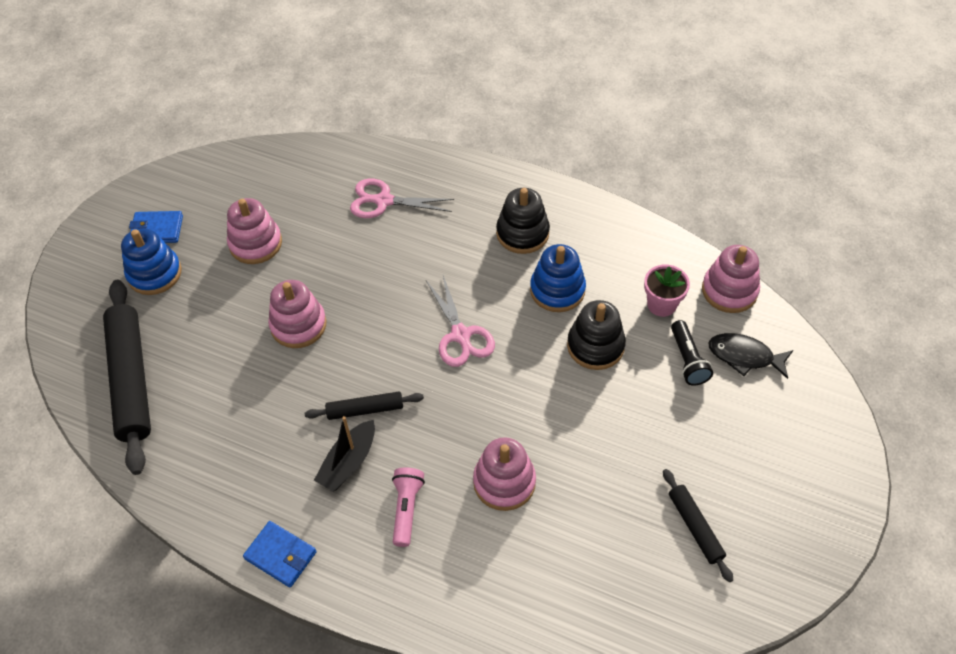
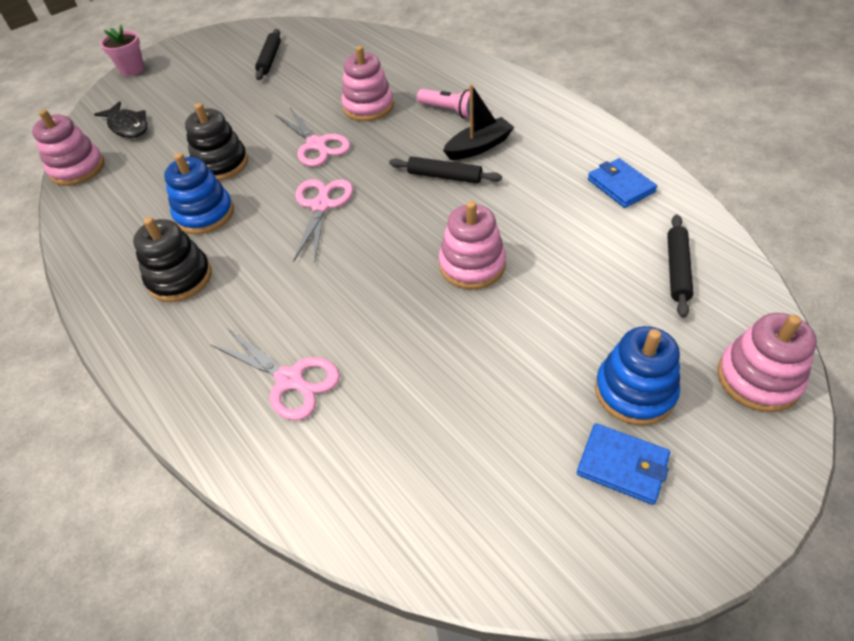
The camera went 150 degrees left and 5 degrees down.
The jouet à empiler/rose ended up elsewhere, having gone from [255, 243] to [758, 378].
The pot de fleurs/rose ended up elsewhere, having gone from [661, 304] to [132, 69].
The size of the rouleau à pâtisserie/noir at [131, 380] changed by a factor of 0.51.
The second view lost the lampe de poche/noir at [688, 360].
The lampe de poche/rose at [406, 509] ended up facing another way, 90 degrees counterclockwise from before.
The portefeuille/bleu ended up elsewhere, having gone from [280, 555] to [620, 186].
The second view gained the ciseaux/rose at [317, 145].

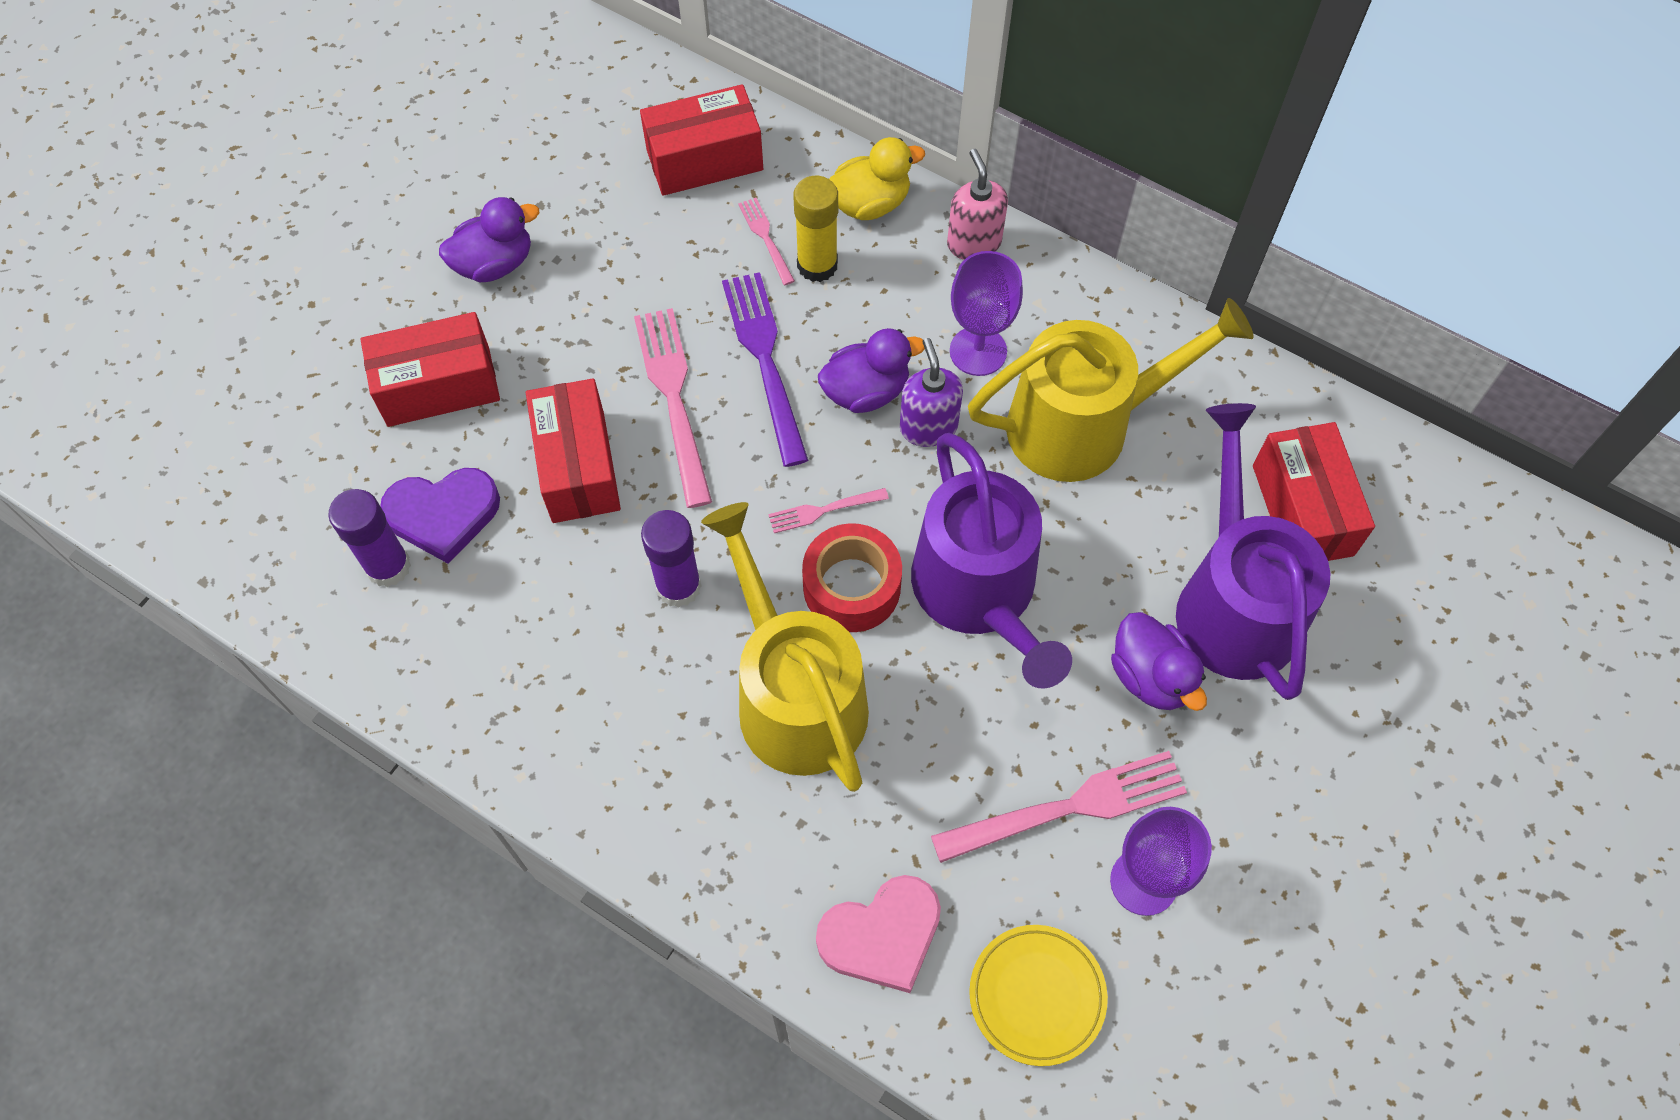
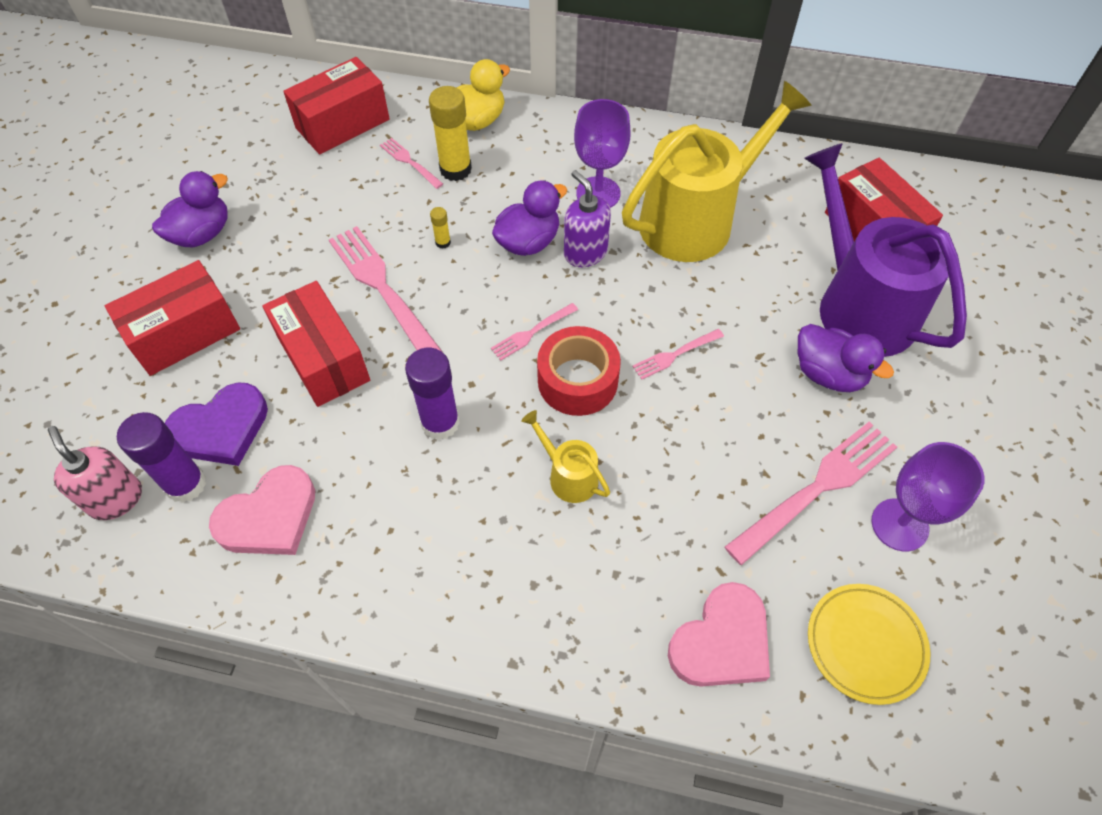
The camera went 20 degrees left and 5 degrees down.
The distributeur de savon/rose ended up elsewhere, having gone from [973, 243] to [116, 498].
Where the fourchette/violet stood at [765, 360], the bâton de colle/jaune came to stand at [443, 242].
Where the arrosoir/violet stood at [979, 592], the fourchette/rose came to stand at [675, 354].
The size of the arrosoir/jaune at [795, 696] changed by a factor of 0.44.
The second view gained the cœur/rose at [269, 517].

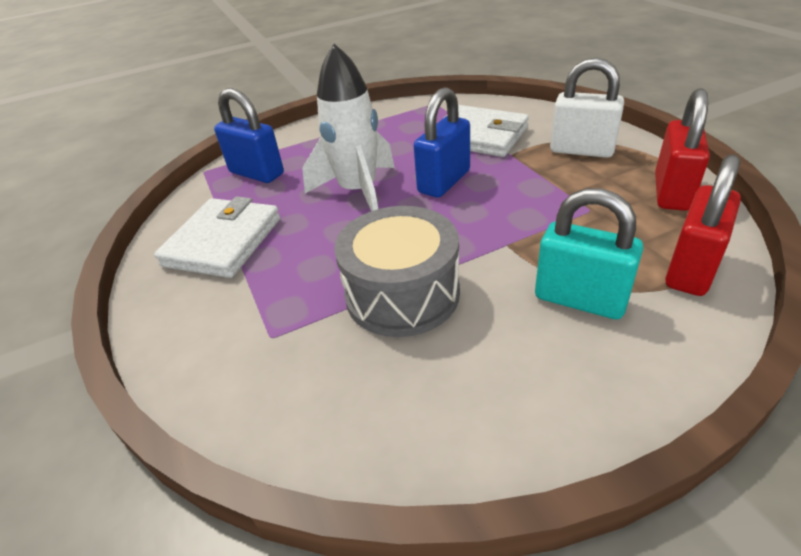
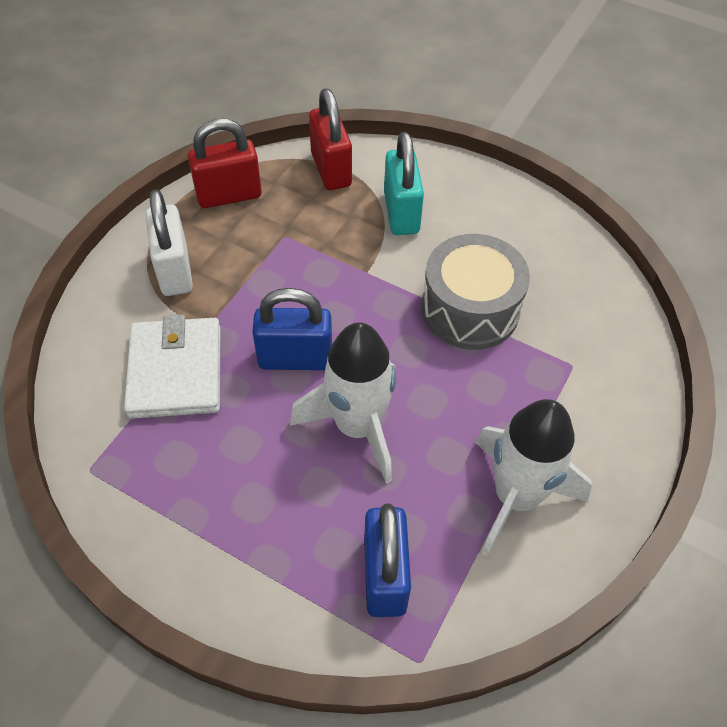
The camera went 130 degrees left and 15 degrees up.
The cadenas/rouge at [691, 269] ended up facing another way, 75 degrees clockwise from before.
Where the portefeuille/blanc stood at [223, 242], the fusée/blanc came to stand at [516, 497].

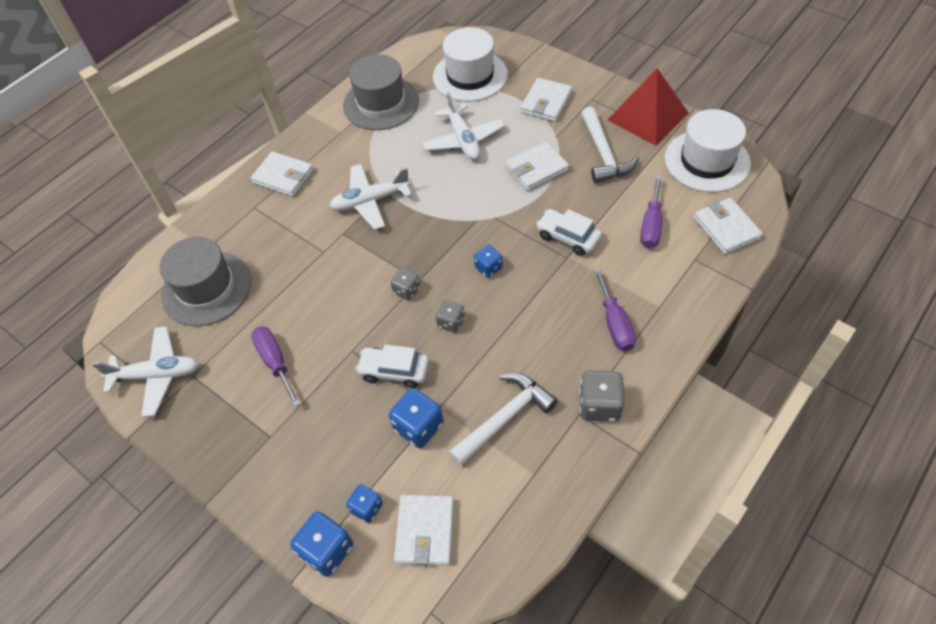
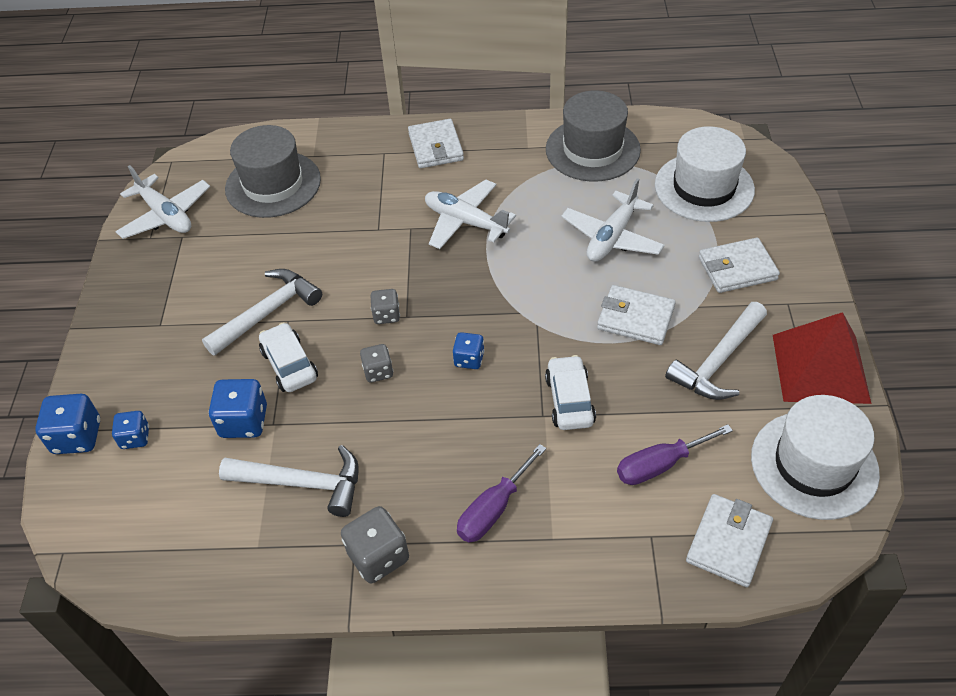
The camera went 50 degrees right and 5 degrees down.
The second view lost the tournevis/violet at [275, 362].
The second view lost the portefeuille/blanc at [425, 531].
The second view gained the marteau/blanc at [268, 313].

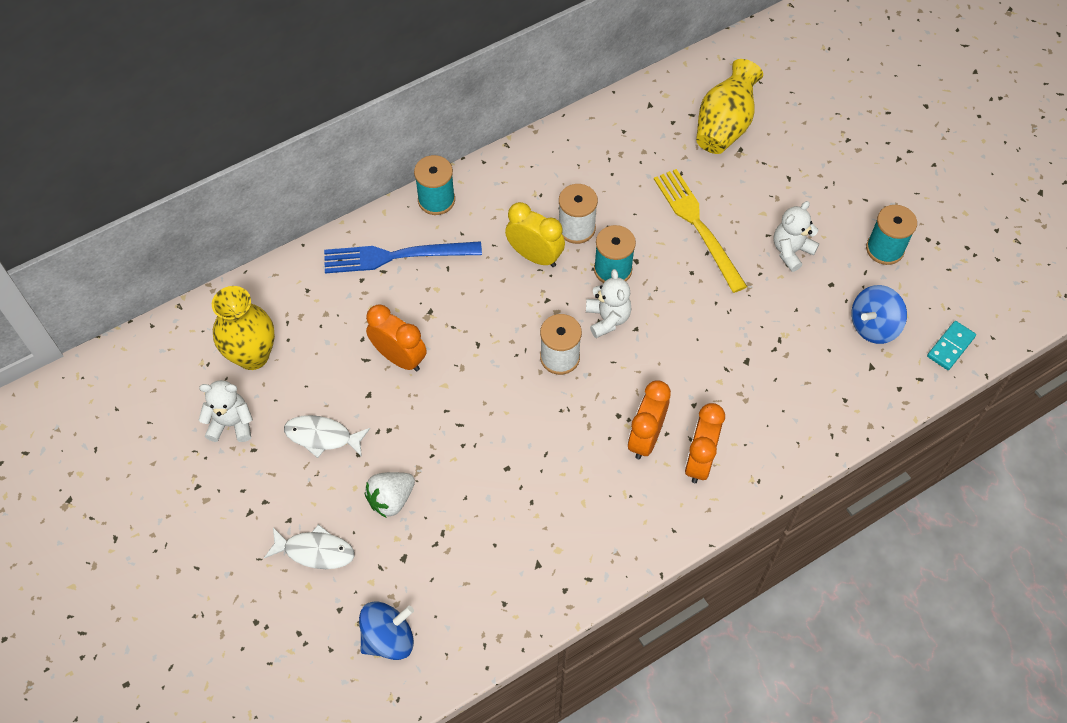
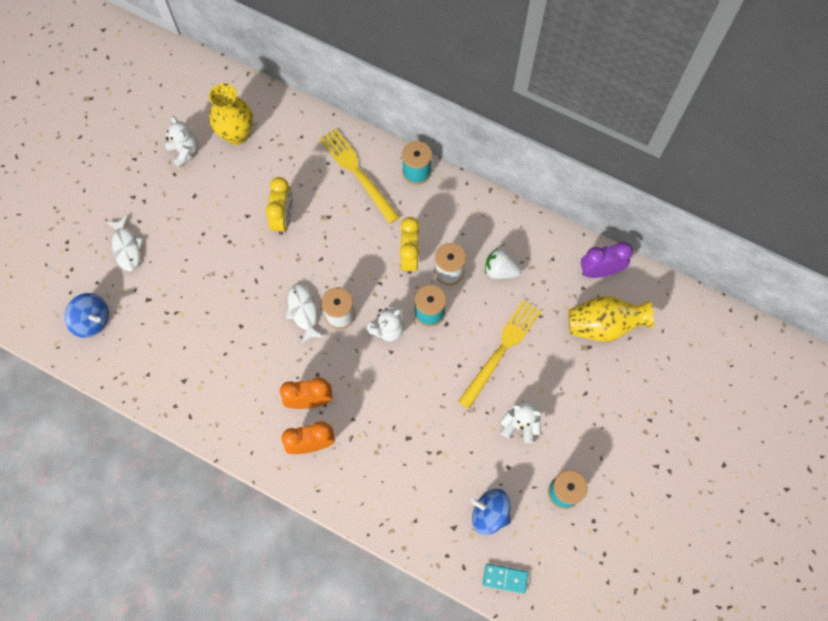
The camera went 60 degrees right and 10 degrees up.
What was the fourchette/bleu at [396, 256] turned into the fourchette/jaune at [358, 173].
What was the réveil/orange at [399, 358] turned into the réveil/jaune at [283, 218].
The poisson/blanc ended up elsewhere, having gone from [322, 437] to [303, 311].
The fraise/blanc ended up elsewhere, having gone from [391, 499] to [500, 270].
The second view gained the réveil/violet at [600, 271].

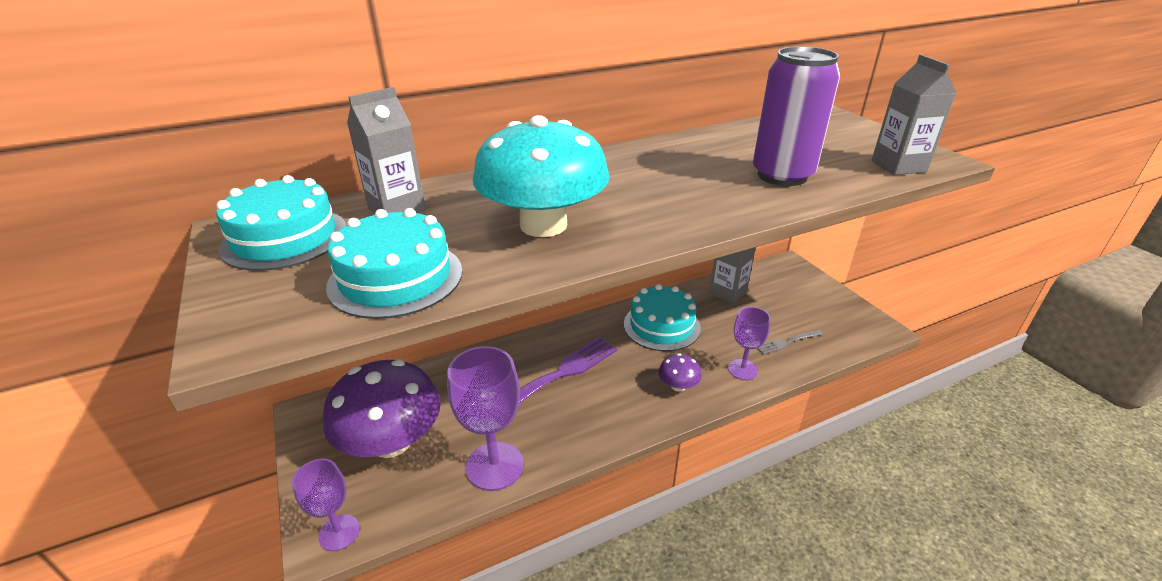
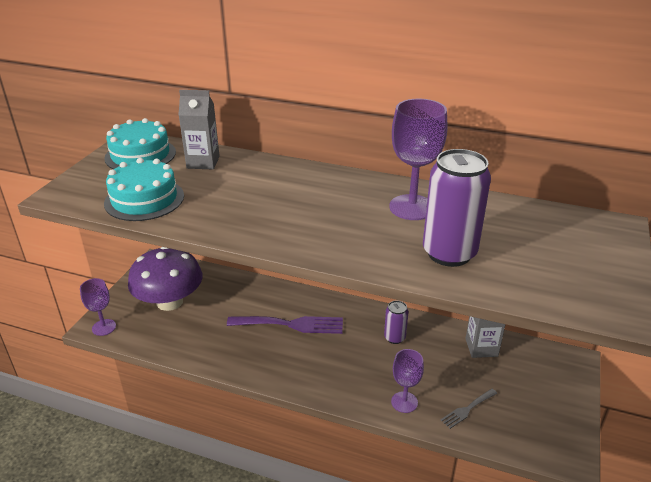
The camera went 45 degrees right and 0 degrees up.
The second view lost the brique de lait/gris at [898, 166].
The second view lost the champignon/turquoise at [543, 225].
Where the gâteau/turquoise stood at [661, 326], the canette/violet came to stand at [394, 338].
The fourchette/gris at [786, 342] ended up facing another way, 60 degrees counterclockwise from before.
The verre à pied/violet ended up elsewhere, having gone from [495, 466] to [412, 207].
The second view lost the champignon/violet at [678, 386].

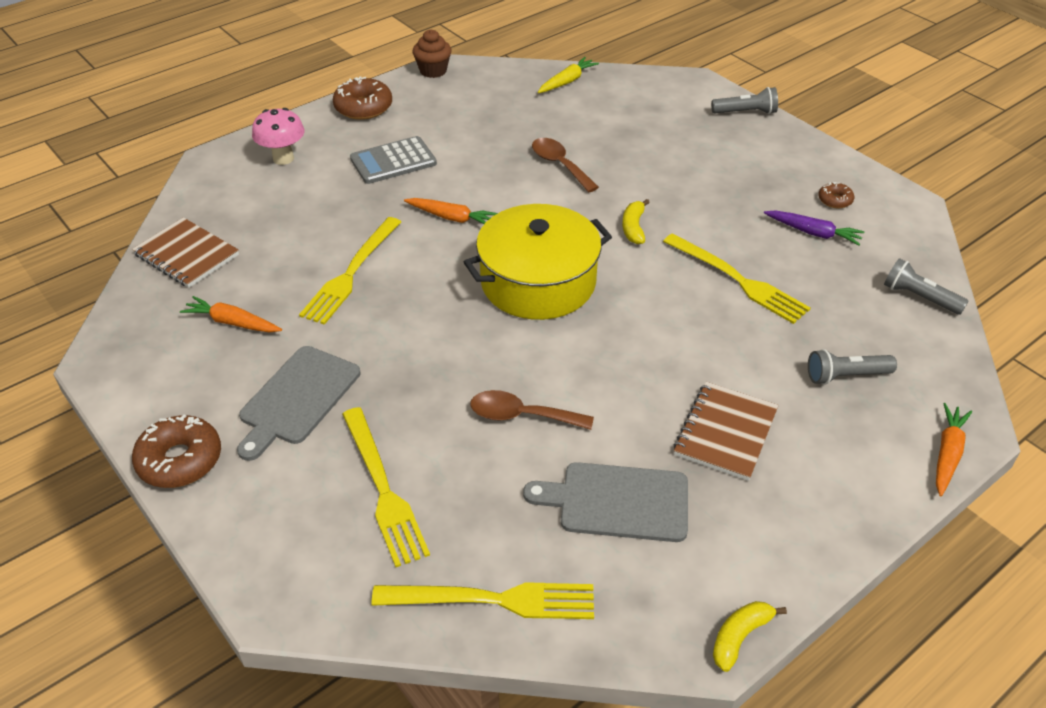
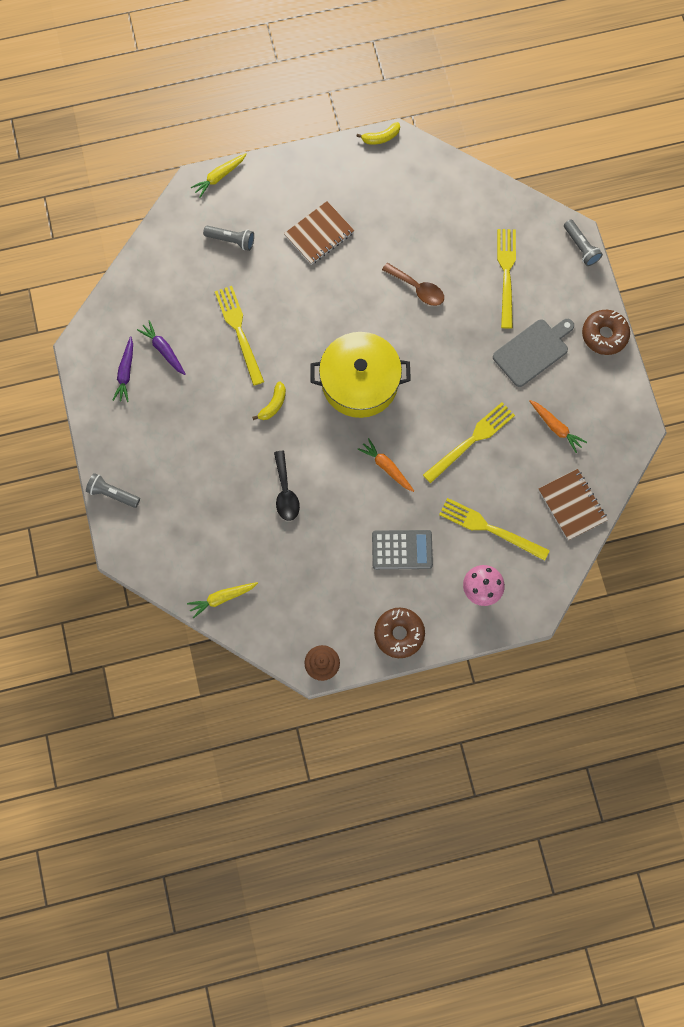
The camera went 155 degrees left and 30 degrees up.
What was the cuillère/marron at [559, 165] turned into the cuillère/noir at [285, 492].
Where the beignet/marron stood at [835, 200], the carotte/violet came to stand at [126, 373].
The lampe de poche/gris ended up elsewhere, having gone from [919, 297] to [580, 247].
What was the carotte/orange at [947, 454] turned into the carotte/jaune at [219, 177].
The second view lost the planche à découper/gris at [617, 502].
The fourchette/jaune ended up elsewhere, having gone from [492, 600] to [490, 528].

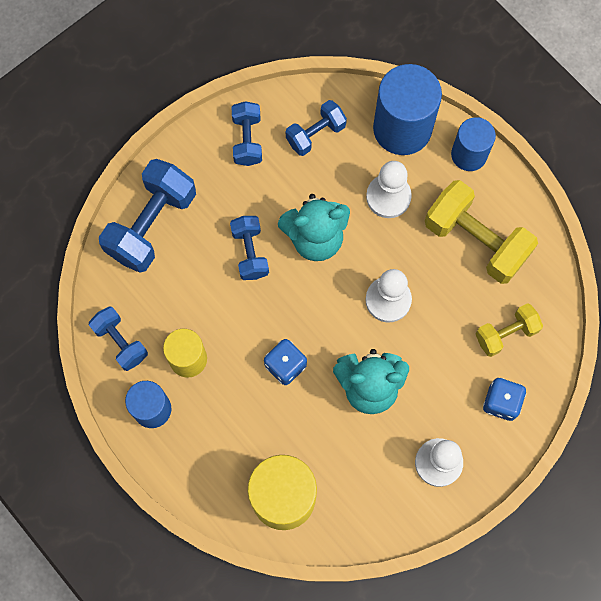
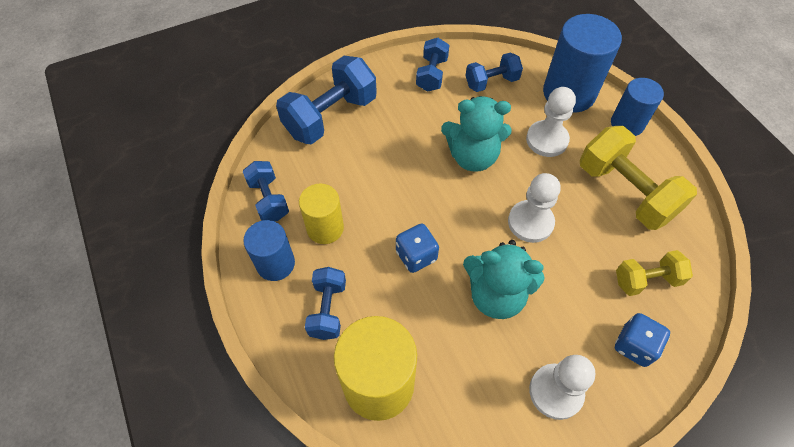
The camera went 15 degrees right and 15 degrees down.
The haltère/bleu ended up elsewhere, having gone from [250, 252] to [328, 309].

